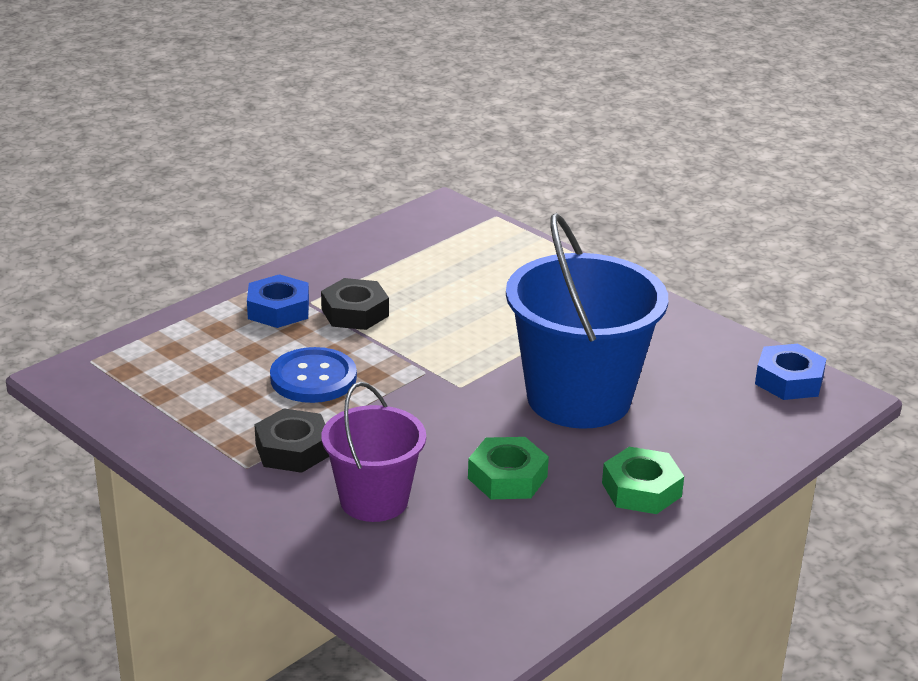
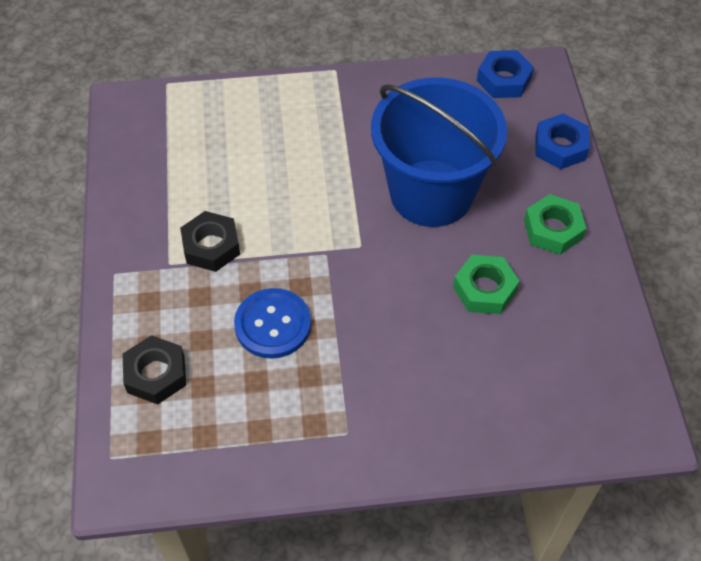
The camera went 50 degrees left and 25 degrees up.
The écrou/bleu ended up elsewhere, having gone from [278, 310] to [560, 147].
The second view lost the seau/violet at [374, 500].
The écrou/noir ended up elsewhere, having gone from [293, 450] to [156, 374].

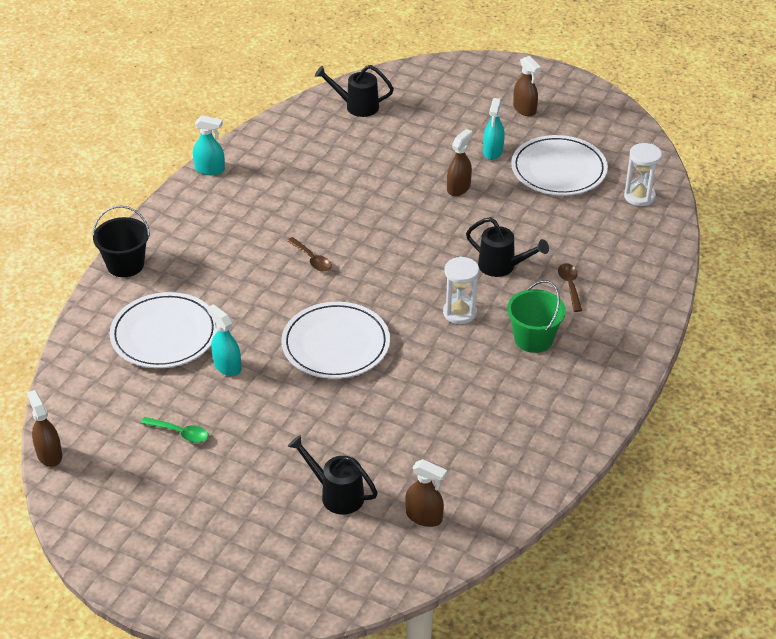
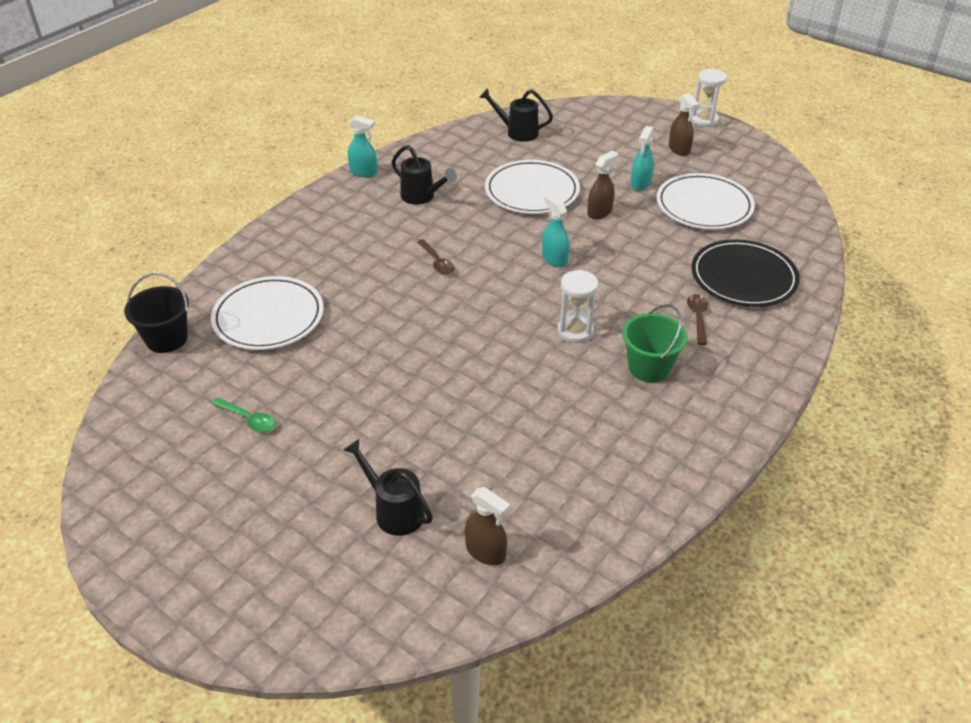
The camera went 10 degrees right and 0 degrees up.
The sablier/blanc ended up elsewhere, having gone from [639, 196] to [704, 120].
The seau/noir ended up elsewhere, having gone from [125, 265] to [166, 339].
The arrosoir/noir ended up elsewhere, having gone from [502, 266] to [421, 196].
The assiette/blanc ended up elsewhere, having gone from [336, 344] to [532, 191].
The vaporisateur/turquoise ended up elsewhere, having gone from [227, 366] to [554, 259].
The second view lost the vaporisateur/marron at [49, 454].
The second view gained the assiette/noir at [743, 277].

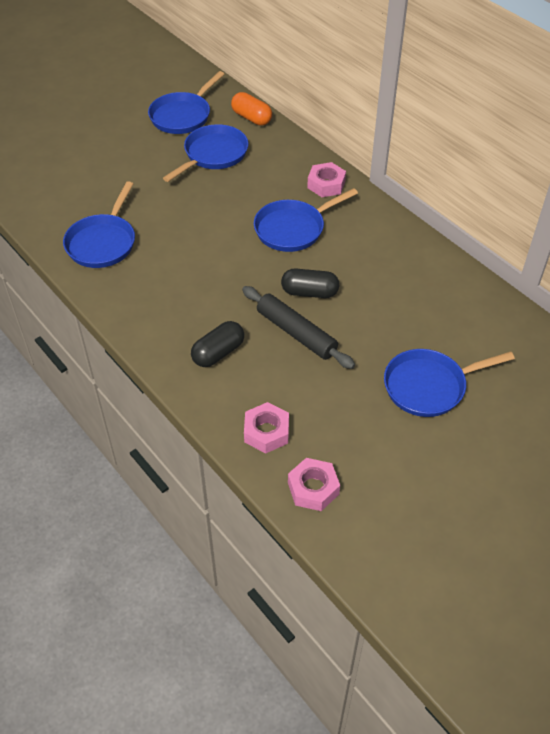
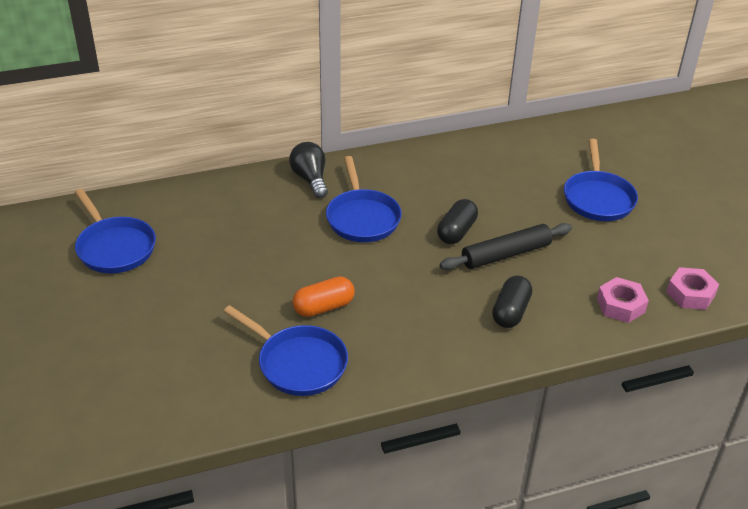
The camera went 70 degrees left and 10 degrees down.
The gélule/orange ended up elsewhere, having gone from [251, 118] to [324, 307].
The second view lost the poêle/bleu at [213, 155].
Where the écrou/rose stood at [326, 184], the ampoule/noir came to stand at [310, 179].
The gélule/noir at [218, 353] ended up facing another way, 45 degrees clockwise from before.

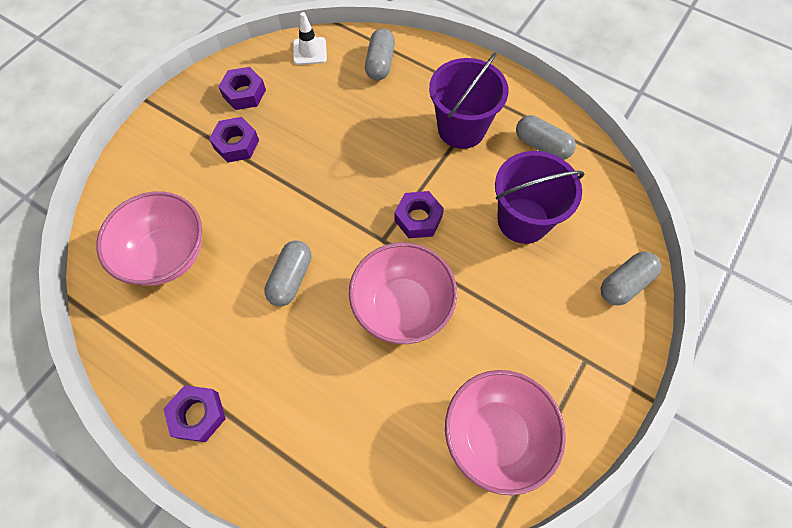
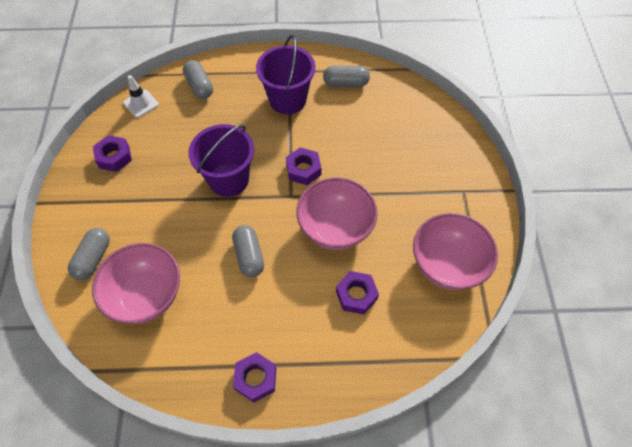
The camera went 35 degrees left and 5 degrees down.
The écrou/violet ended up elsewhere, having gone from [236, 144] to [356, 295].
The seau/violet ended up elsewhere, having gone from [523, 220] to [228, 179].
The gélule/gris ended up elsewhere, having gone from [624, 283] to [93, 259].

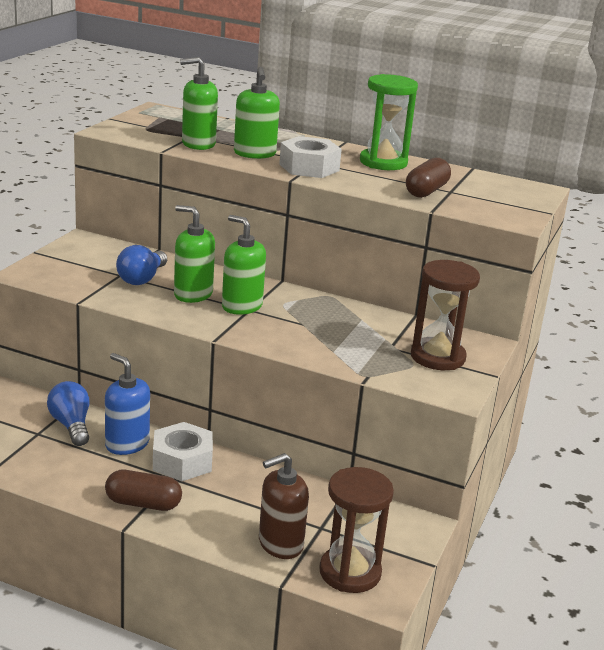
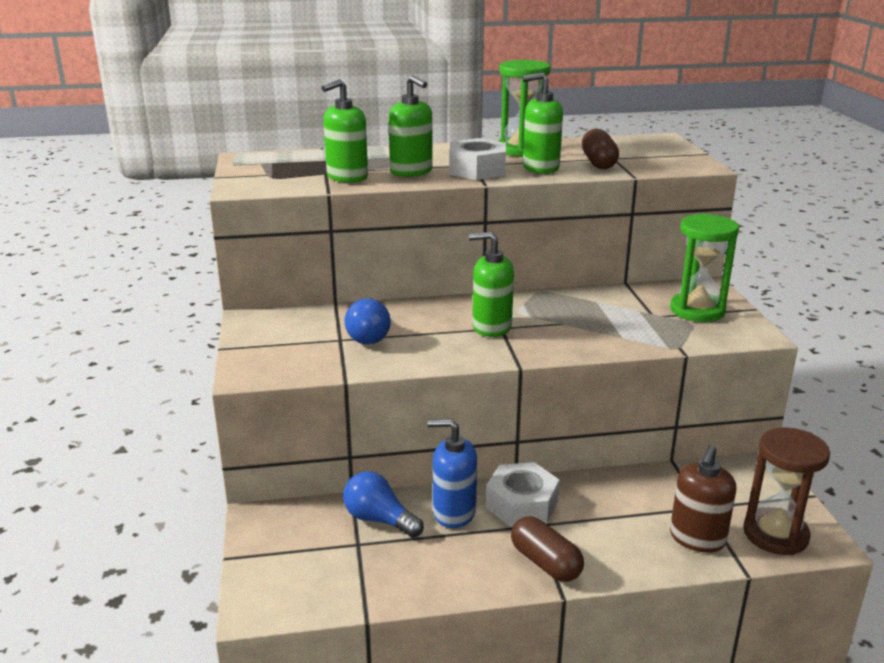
The camera went 30 degrees left and 0 degrees up.
The distributeur de savon/vert ended up elsewhere, having gone from [193, 294] to [540, 168].
What was the sablier/marron at [437, 357] turned into the sablier/vert at [697, 310].
The gélule/marron at [143, 503] ended up facing another way, 75 degrees clockwise from before.

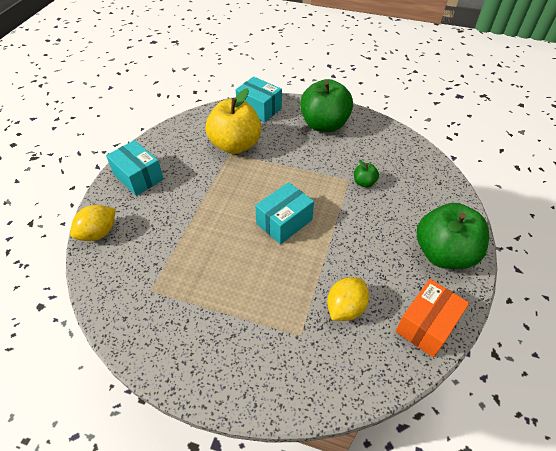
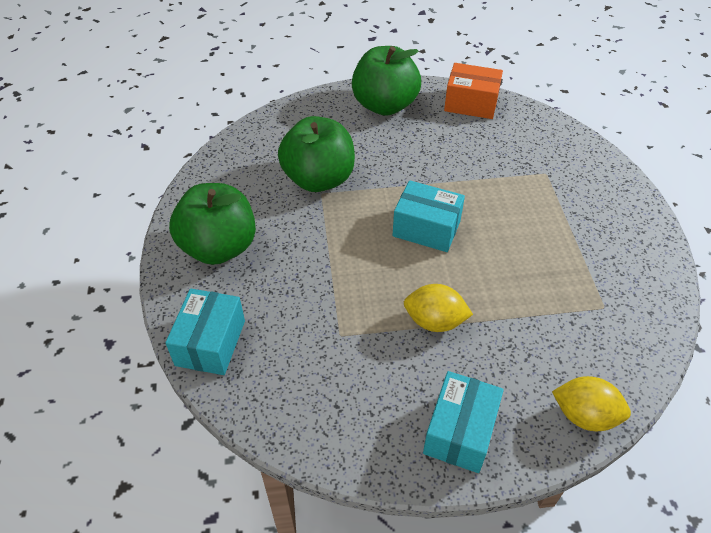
The camera went 115 degrees left and 0 degrees up.
The second view lost the pomme/jaune at [235, 145].
The size of the pomme/vert at [364, 183] changed by a factor of 2.33.
The citron/jaune ended up elsewhere, having gone from [345, 308] to [434, 321].

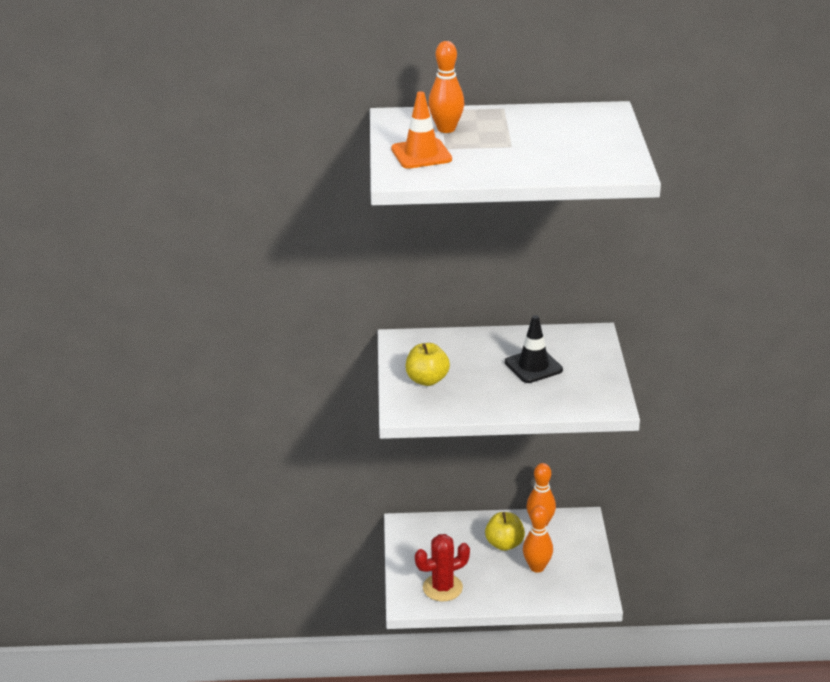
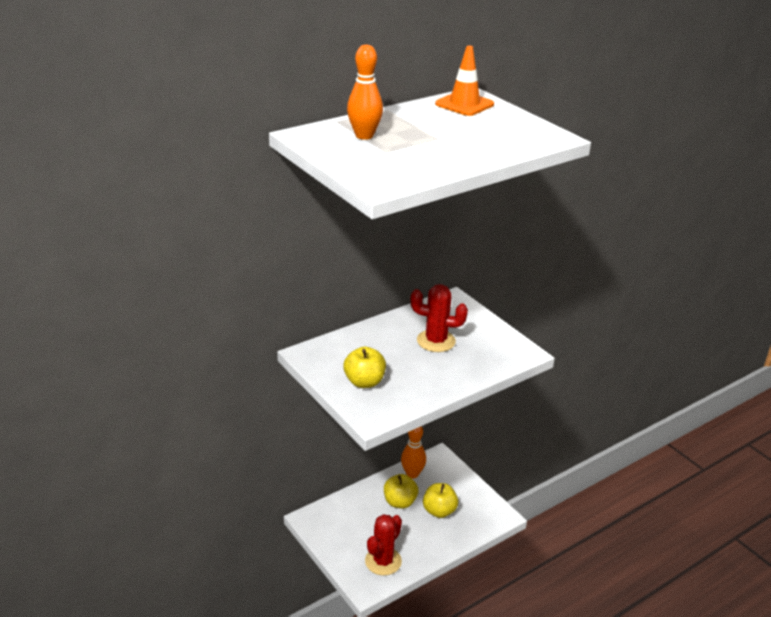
The camera went 35 degrees left and 0 degrees up.
The cône de chantier/orange ended up elsewhere, having gone from [421, 154] to [464, 104].
Where the cône de chantier/noir stood at [533, 366], the cactus/rouge came to stand at [436, 341].
Where the quille/orange stood at [537, 567], the pomme/jaune came to stand at [439, 511].

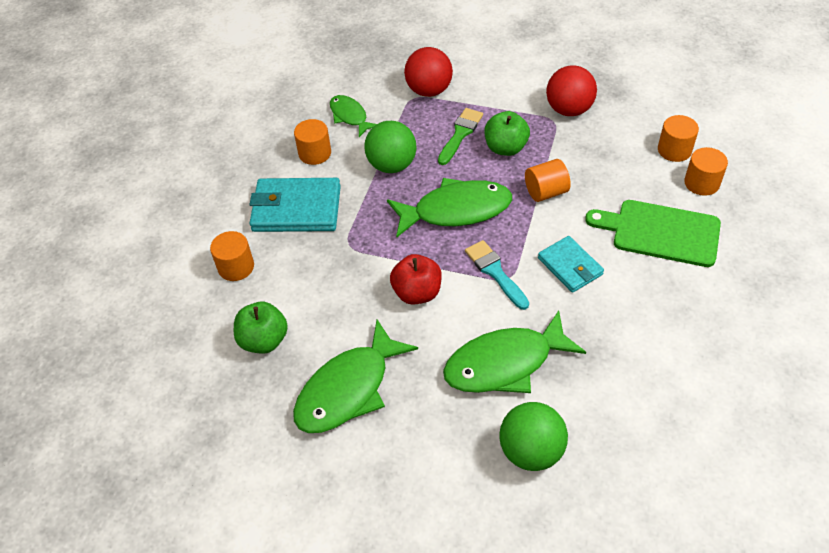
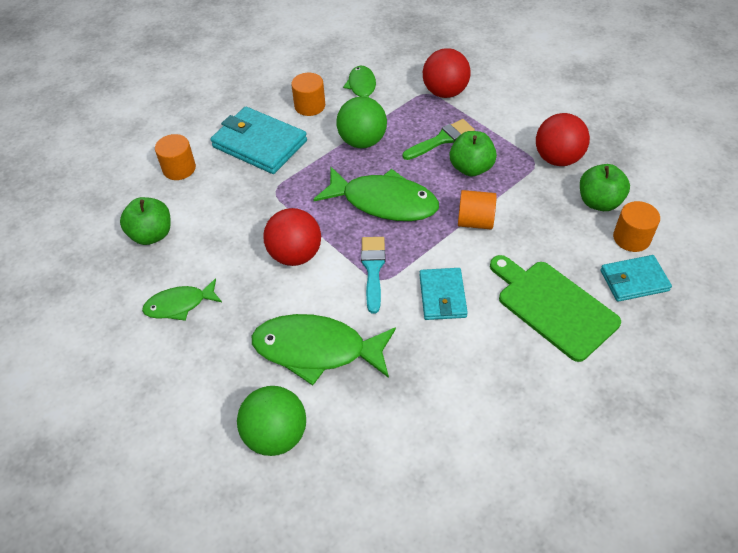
The camera went 30 degrees right and 0 degrees up.
Where the cylindre/orange stood at [701, 183], the portefeuille/turquoise came to stand at [634, 280].
Where the pomme/rouge stood at [417, 293], the balle/rouge came to stand at [295, 255].
The size of the poisson/vert at [348, 389] changed by a factor of 0.57.
The second view gained the pomme/vert at [599, 202].

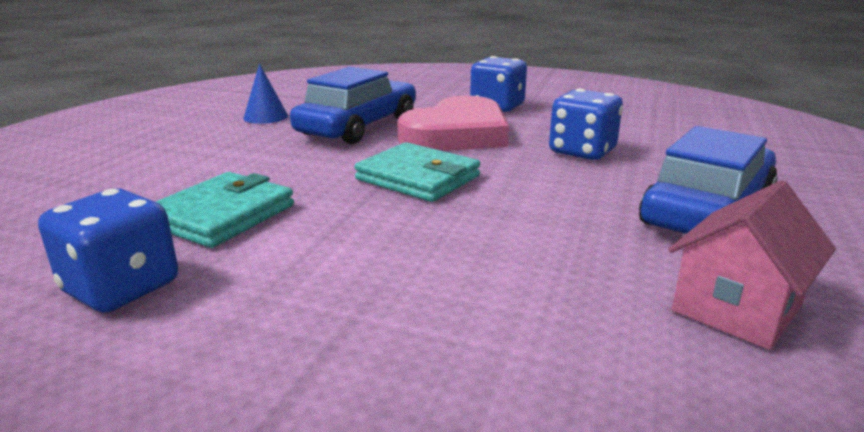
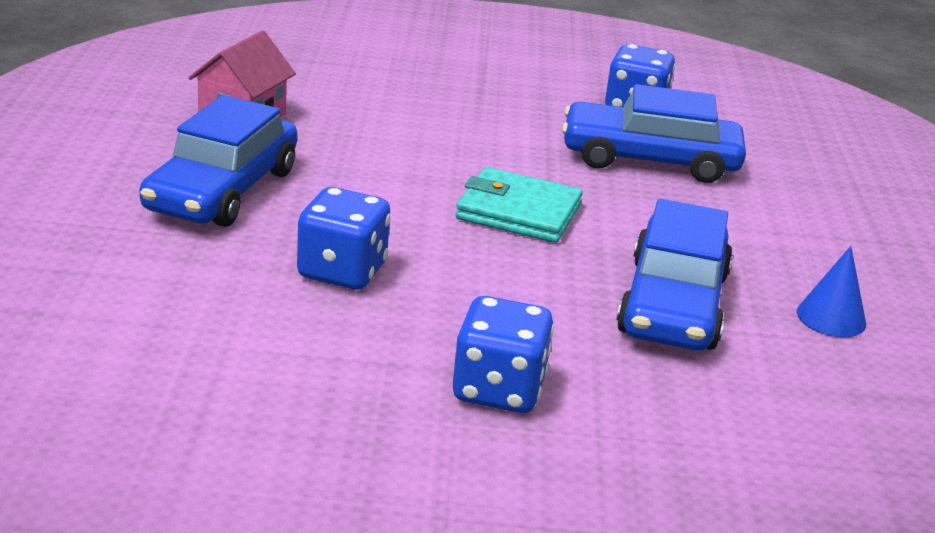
The camera went 160 degrees right and 5 degrees up.
The second view lost the cœur/rose at [457, 134].
Where the portefeuille/turquoise stood at [222, 215], the voiture/bleu came to stand at [649, 159].

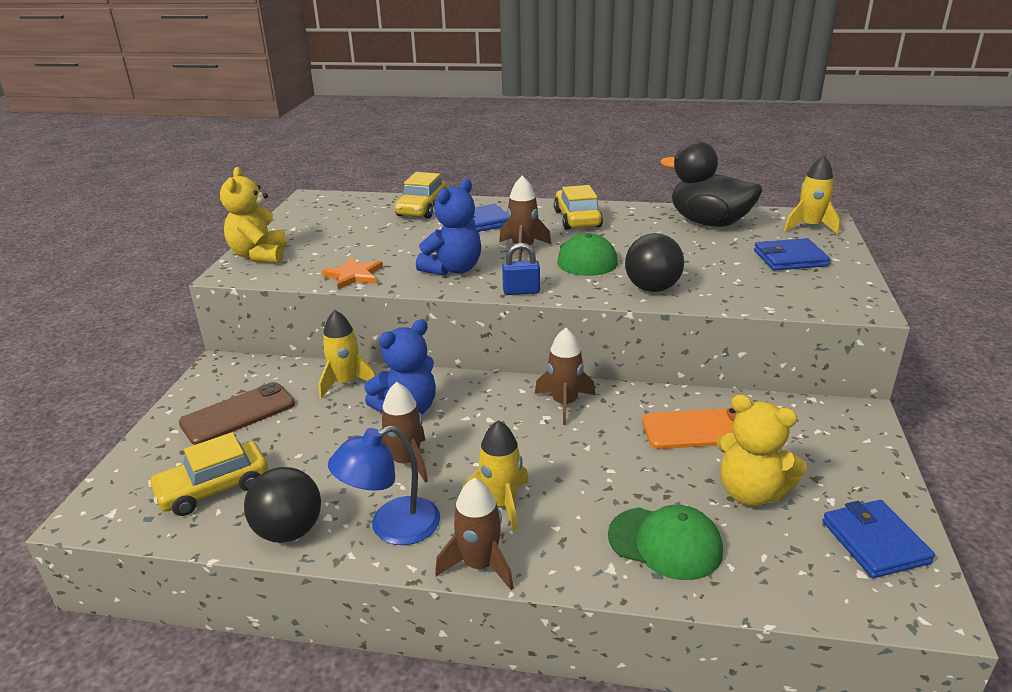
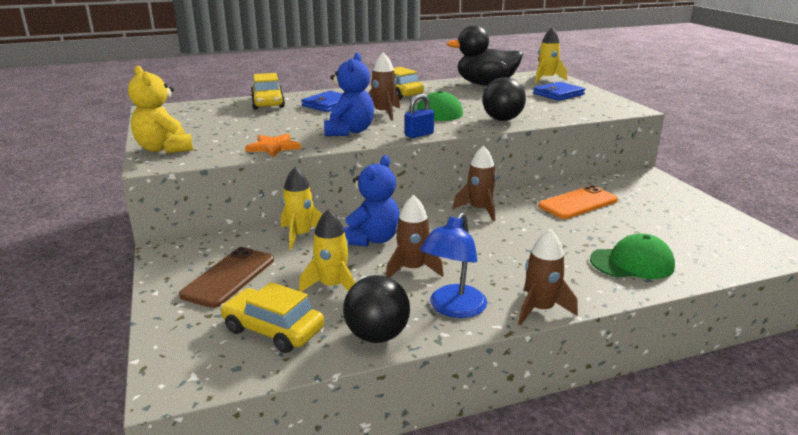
The camera went 30 degrees left and 5 degrees down.
The second view lost the ours en peluche/jaune at [751, 492].
The fusée/jaune ended up elsewhere, having gone from [501, 503] to [332, 286].
The voiture/jaune at [213, 488] ended up facing another way, 90 degrees clockwise from before.
The second view lost the portefeuille/bleu at [875, 542].

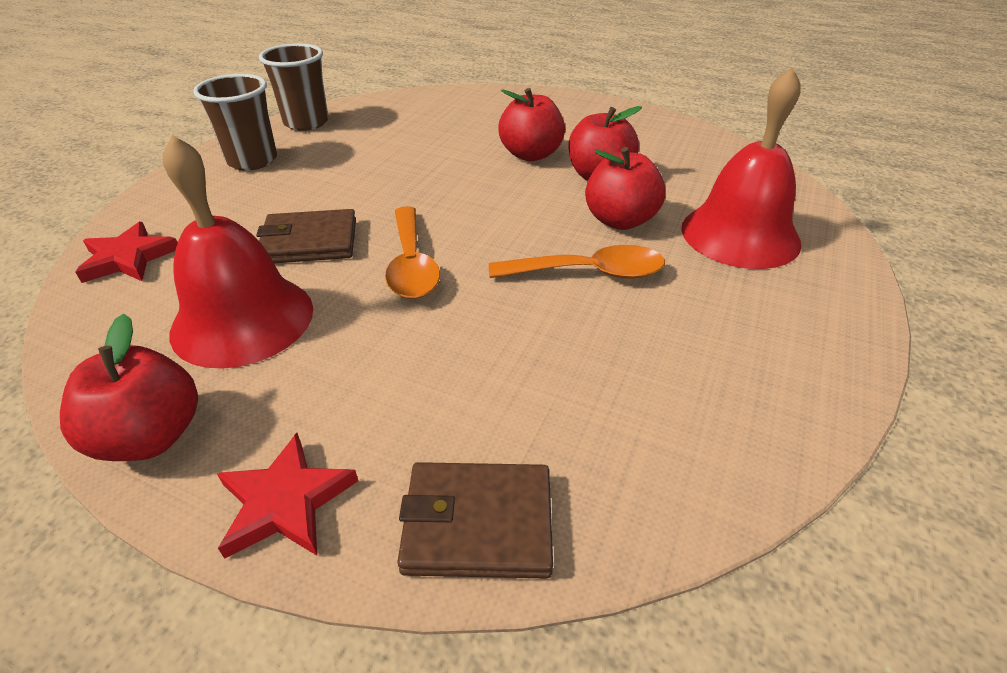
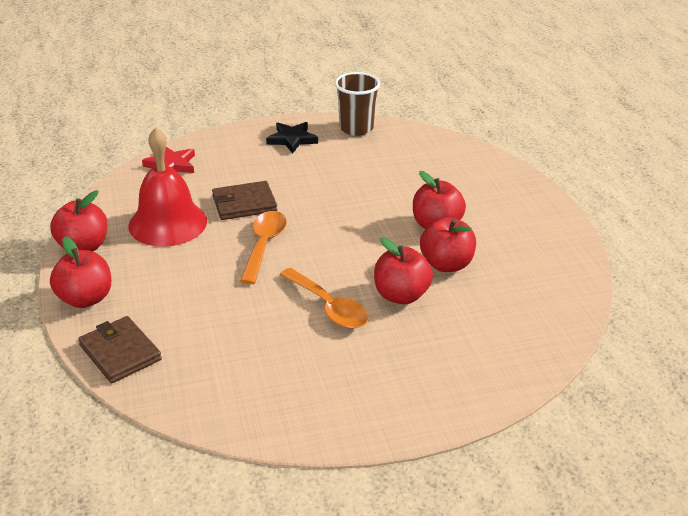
The camera went 50 degrees right and 5 degrees down.
The second view lost the cloche/rouge at [740, 235].
Where the gobelet/marron stood at [252, 160], the étoile/noir came to stand at [292, 139].
The cuillère/orange at [411, 264] ended up facing another way, 150 degrees clockwise from before.
The portefeuille/marron at [309, 241] ended up facing another way, 60 degrees counterclockwise from before.
Where the étoile/rouge stood at [285, 501], the pomme/rouge came to stand at [85, 298].

